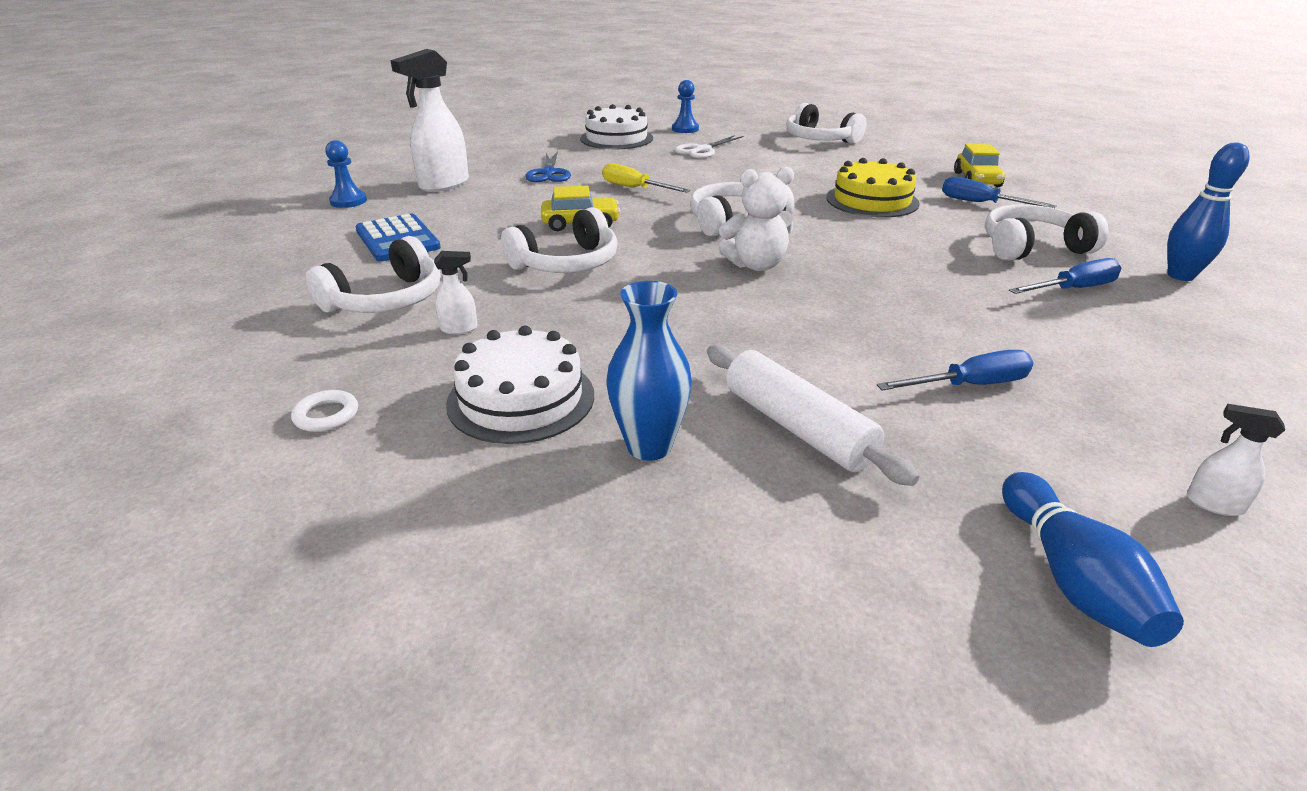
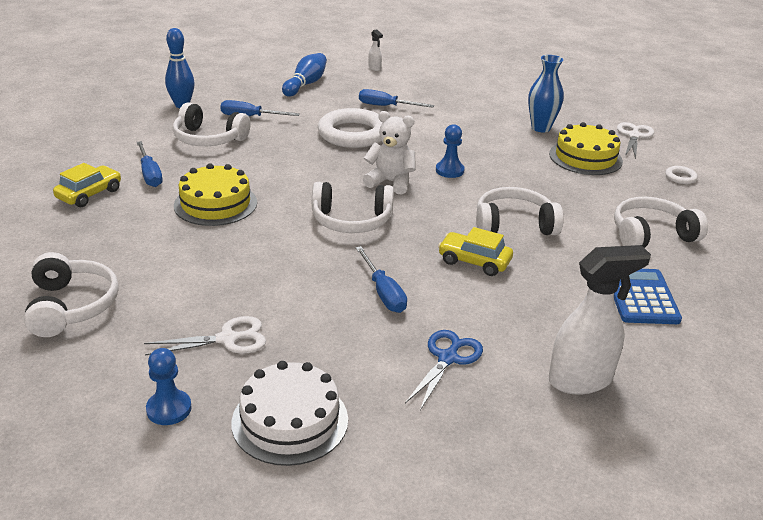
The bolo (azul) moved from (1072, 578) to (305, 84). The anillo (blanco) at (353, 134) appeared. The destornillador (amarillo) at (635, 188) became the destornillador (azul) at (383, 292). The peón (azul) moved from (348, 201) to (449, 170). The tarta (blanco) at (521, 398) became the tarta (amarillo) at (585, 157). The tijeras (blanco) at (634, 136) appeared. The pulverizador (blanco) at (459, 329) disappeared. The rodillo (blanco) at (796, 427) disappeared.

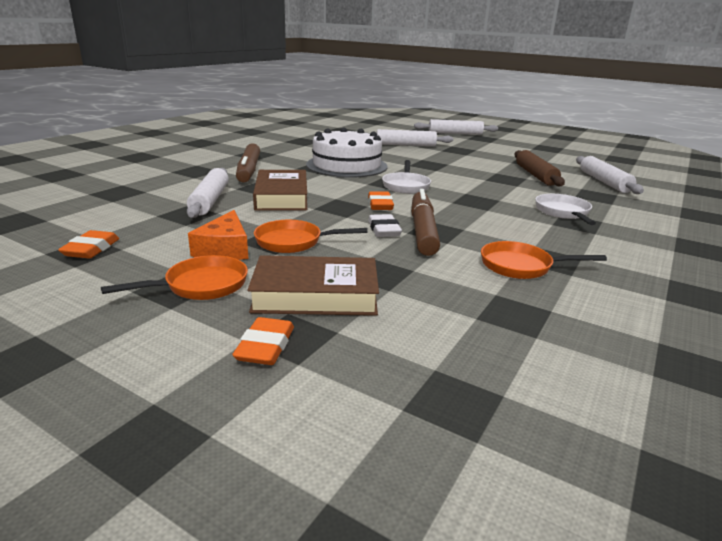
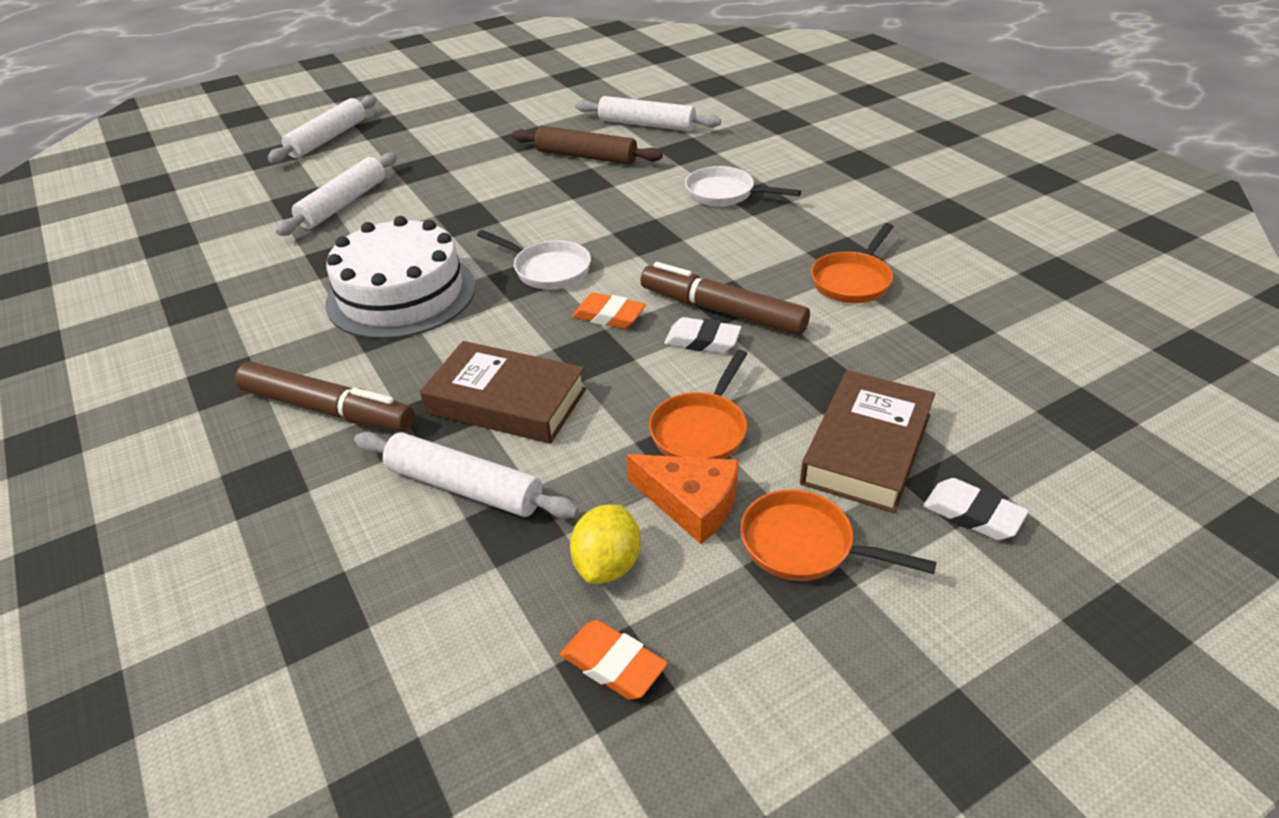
The limón (amarillo) at (607, 565) appeared. The sartén (naranja) at (201, 285) turned 60 degrees counterclockwise. The goma de borrar (naranja) at (265, 346) became the goma de borrar (blanco) at (973, 514).

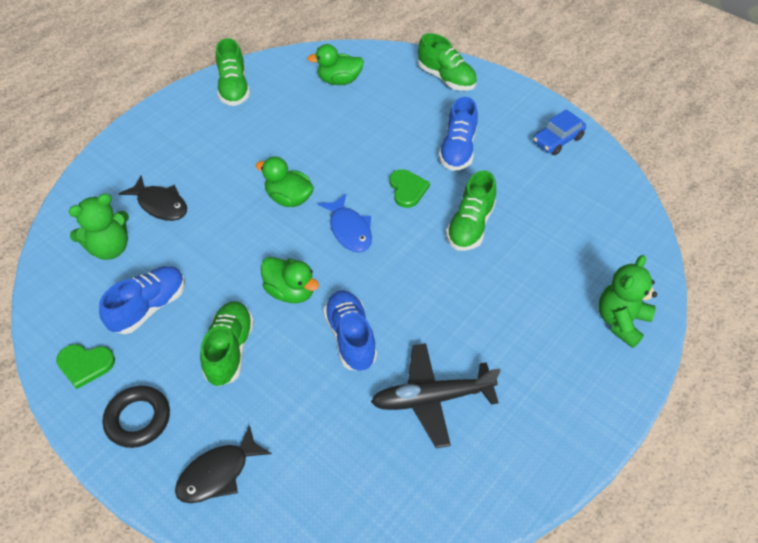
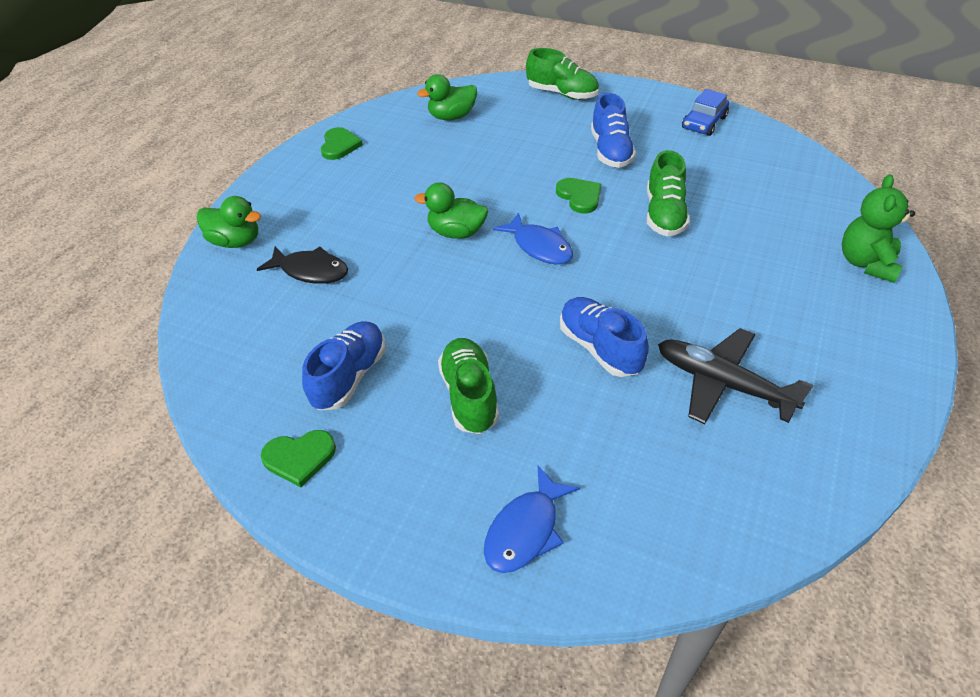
The pato (verde) moved from (290, 291) to (236, 241). The zapato (verde) at (234, 88) was replaced by the corazón (verde) at (339, 145). The pez (negro) at (218, 473) became the pez (azul) at (525, 530). The avión (negro) at (432, 398) turned 60 degrees clockwise. The osito (verde) at (110, 248) disappeared. The anillo (negro) at (138, 419) disappeared.

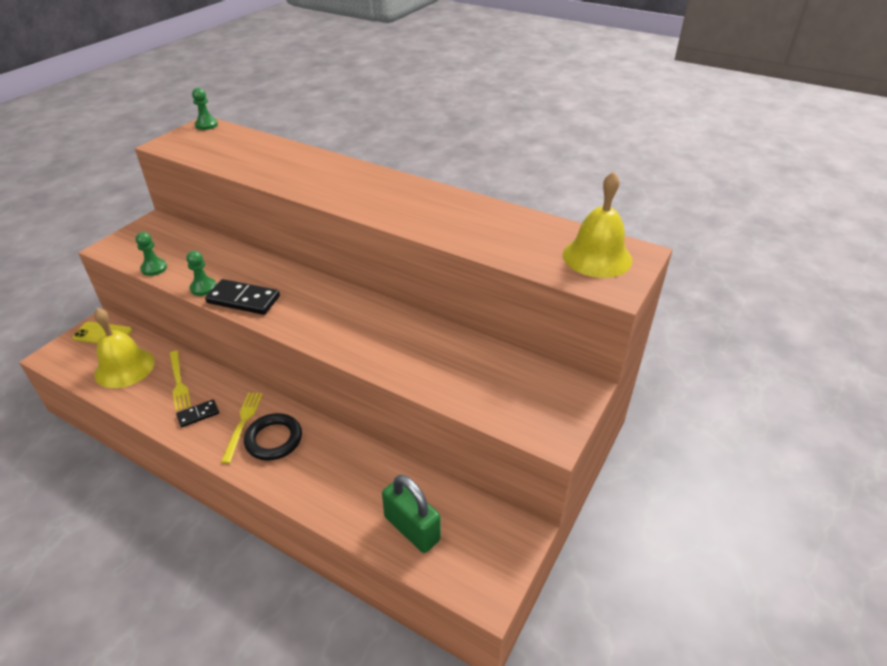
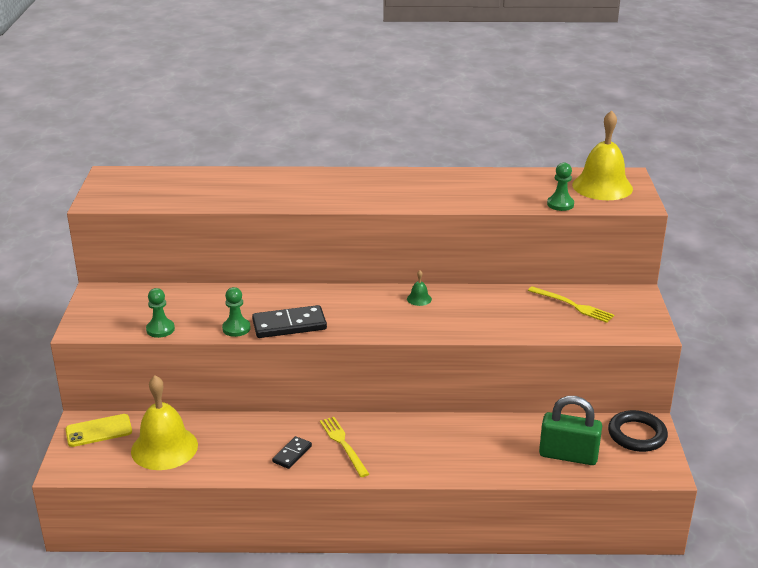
The campana (verde) at (419, 299) appeared. The tenedor (amarillo) moved from (179, 382) to (573, 305). The peón (verde) moved from (206, 125) to (560, 204). The anillo (negro) moved from (274, 439) to (637, 435).

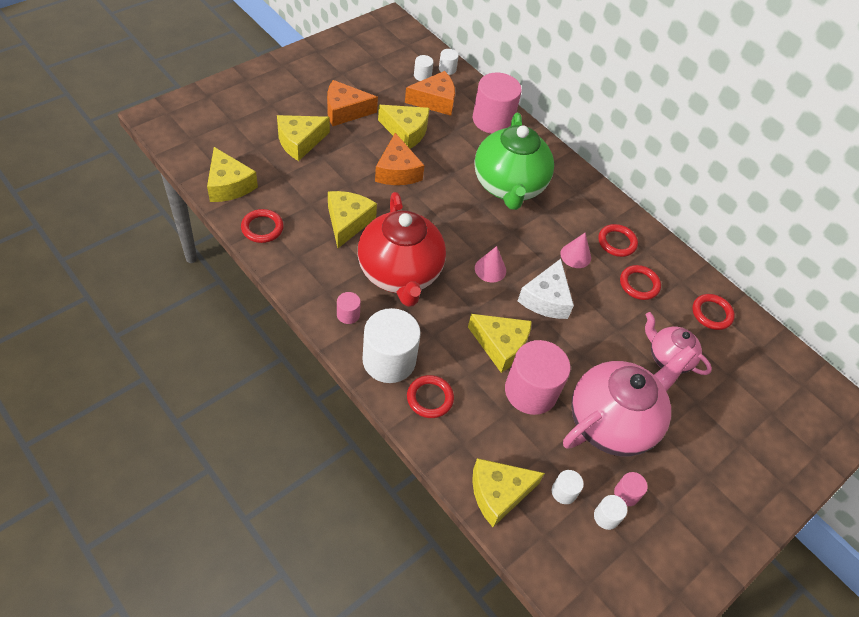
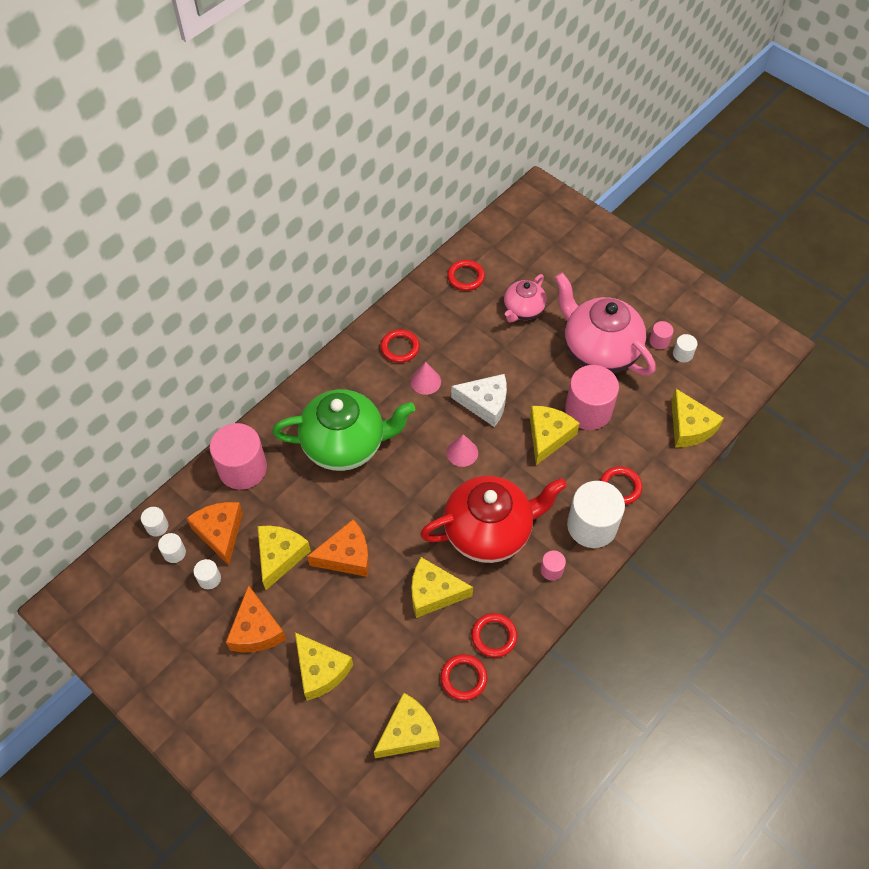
The cilindro (blanco) moved from (564, 492) to (209, 579). The anillo (rojo) moved from (639, 284) to (494, 636).

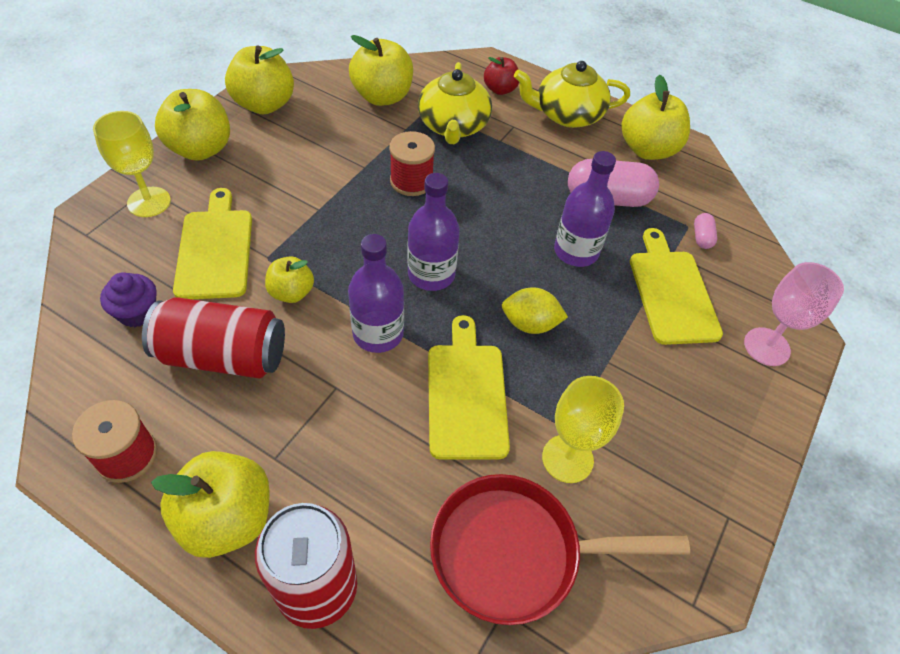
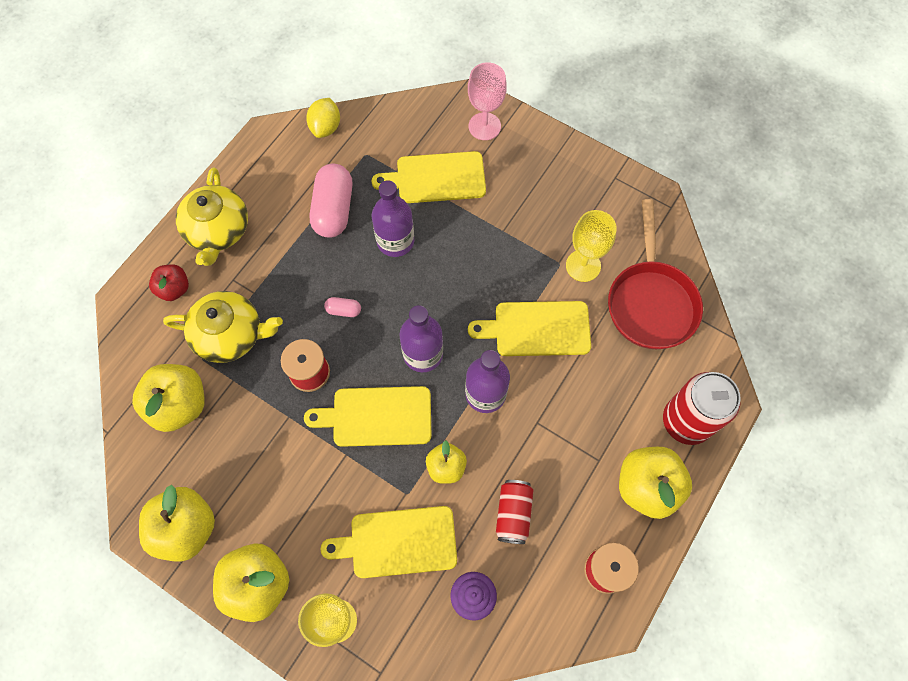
The tabla de cortar (amarillo) at (377, 416) appeared. The limón (amarillo) moved from (530, 324) to (326, 127). The cápsula (rosa) moved from (701, 237) to (343, 310). The lata (rojo) at (223, 356) changed to 0.60 times the size. The manzana (amarillo) at (647, 150) disappeared.

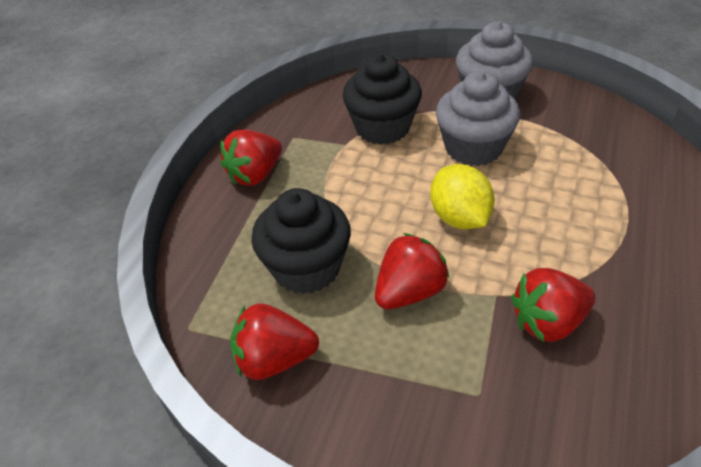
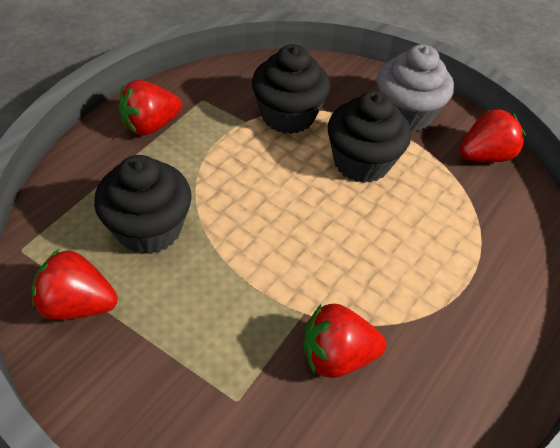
The magdalena (gris) at (473, 148) became the magdalena (negro) at (361, 162). The fresa (rojo) moved from (409, 292) to (484, 156). The limón (amarillo) at (459, 218) disappeared.

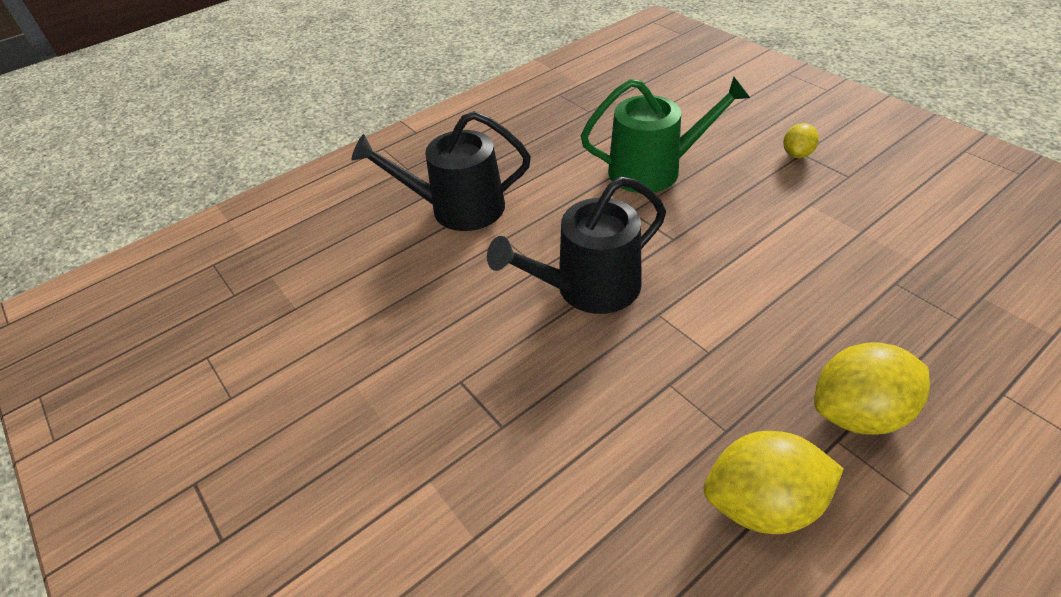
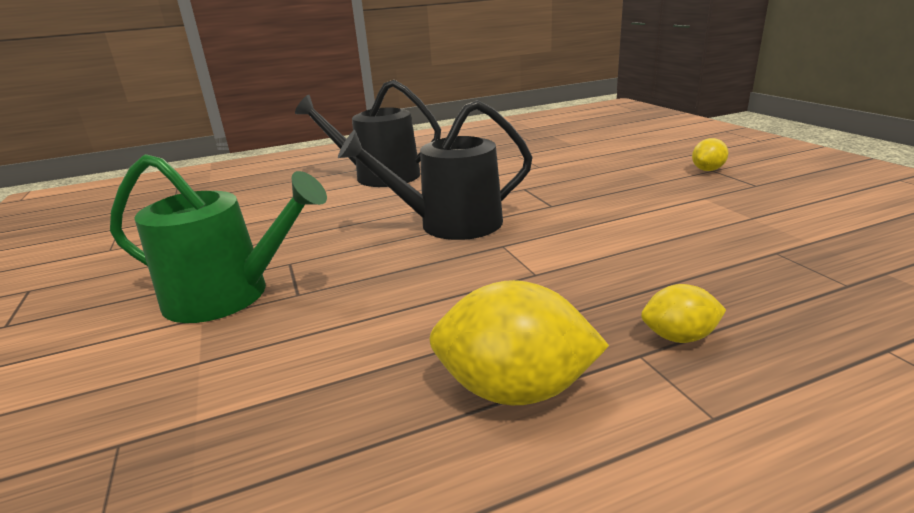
The regadera (verde) moved from (653, 170) to (228, 295). The limón (amarillo) at (858, 413) changed to 0.54 times the size.

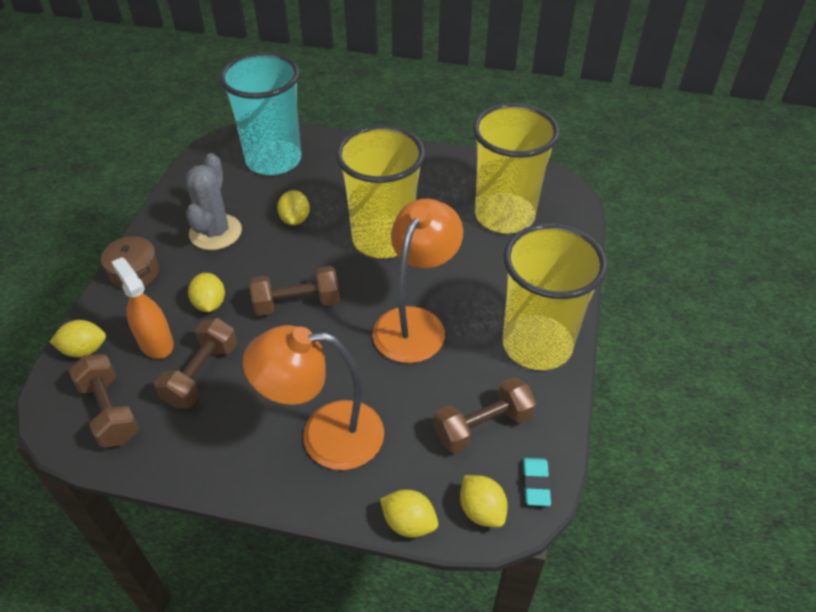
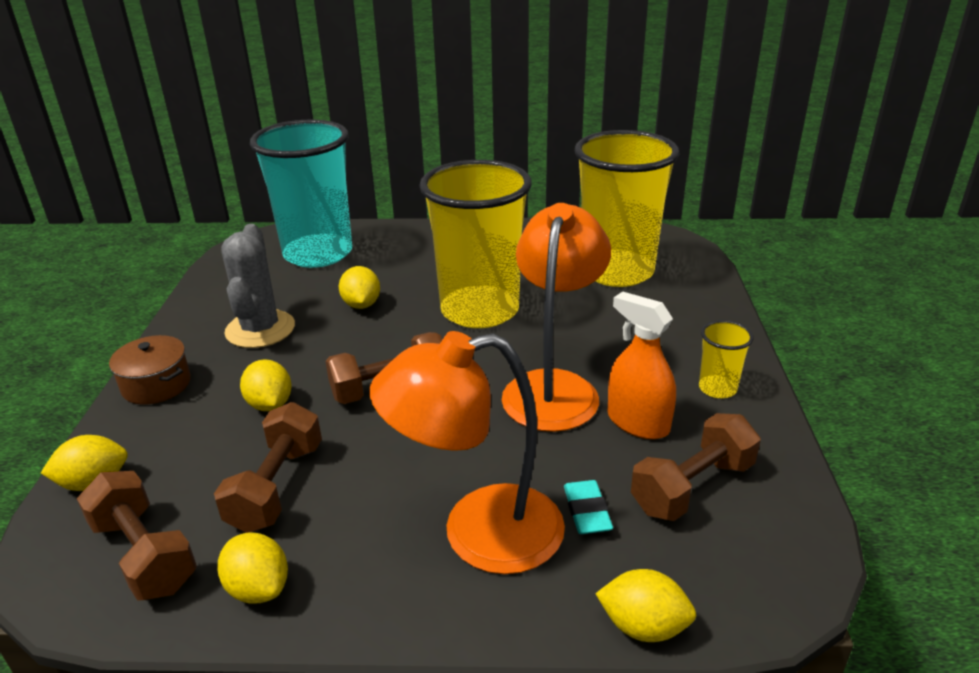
The limón (amarillo) moved from (481, 510) to (258, 588). The goma de borrar (turquesa) moved from (535, 483) to (587, 511). The pulverizador (naranja) moved from (156, 343) to (638, 423). The vaso (amarillo) at (537, 345) changed to 0.41 times the size.

